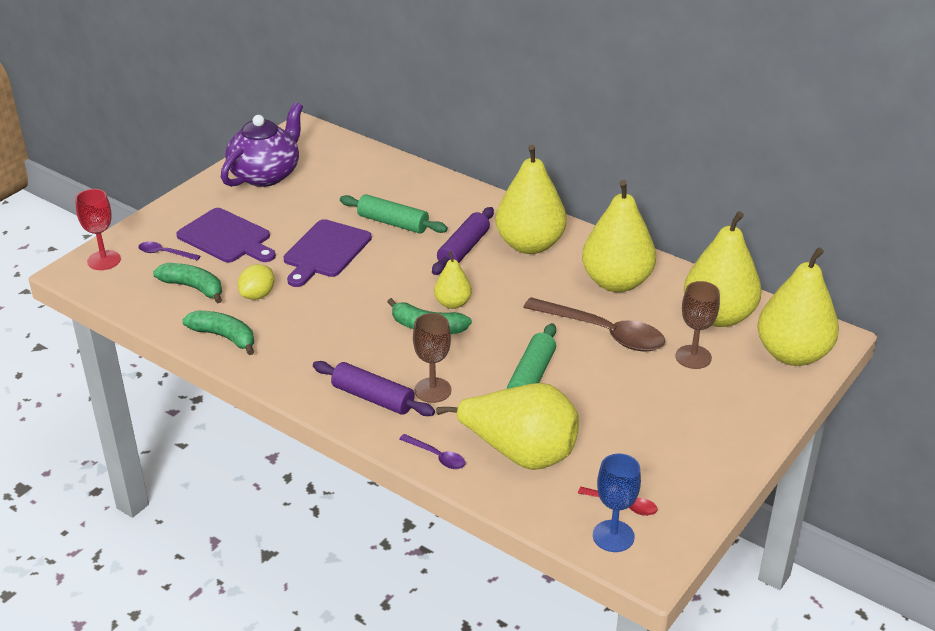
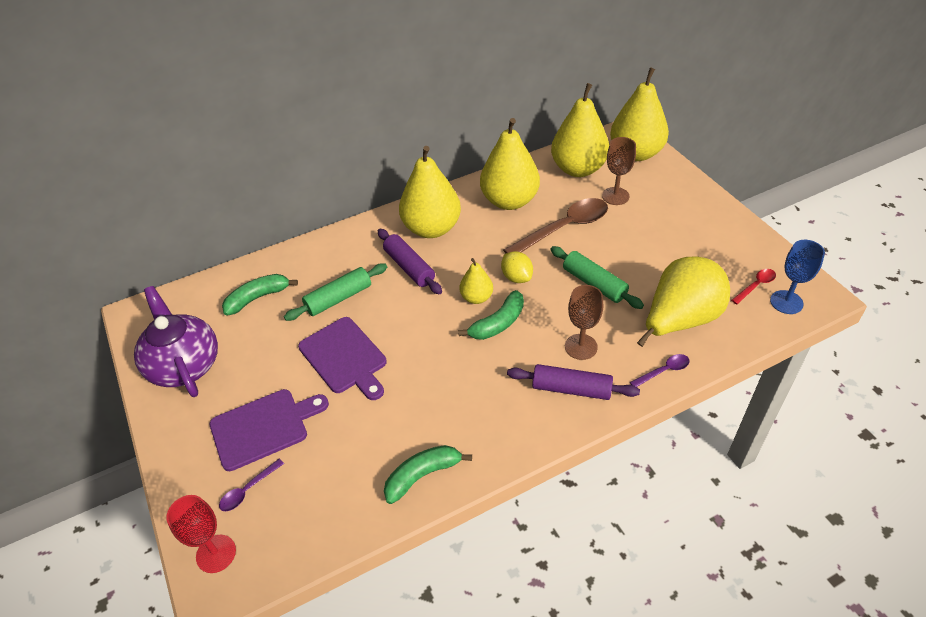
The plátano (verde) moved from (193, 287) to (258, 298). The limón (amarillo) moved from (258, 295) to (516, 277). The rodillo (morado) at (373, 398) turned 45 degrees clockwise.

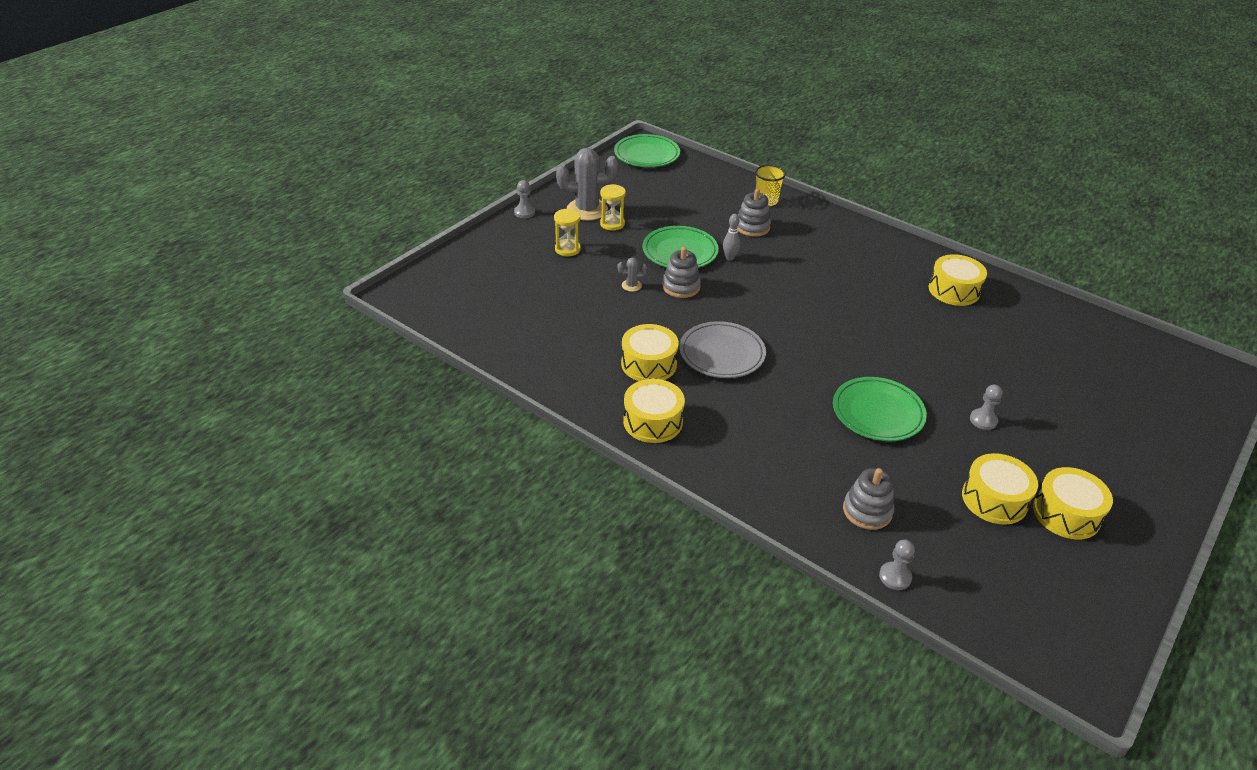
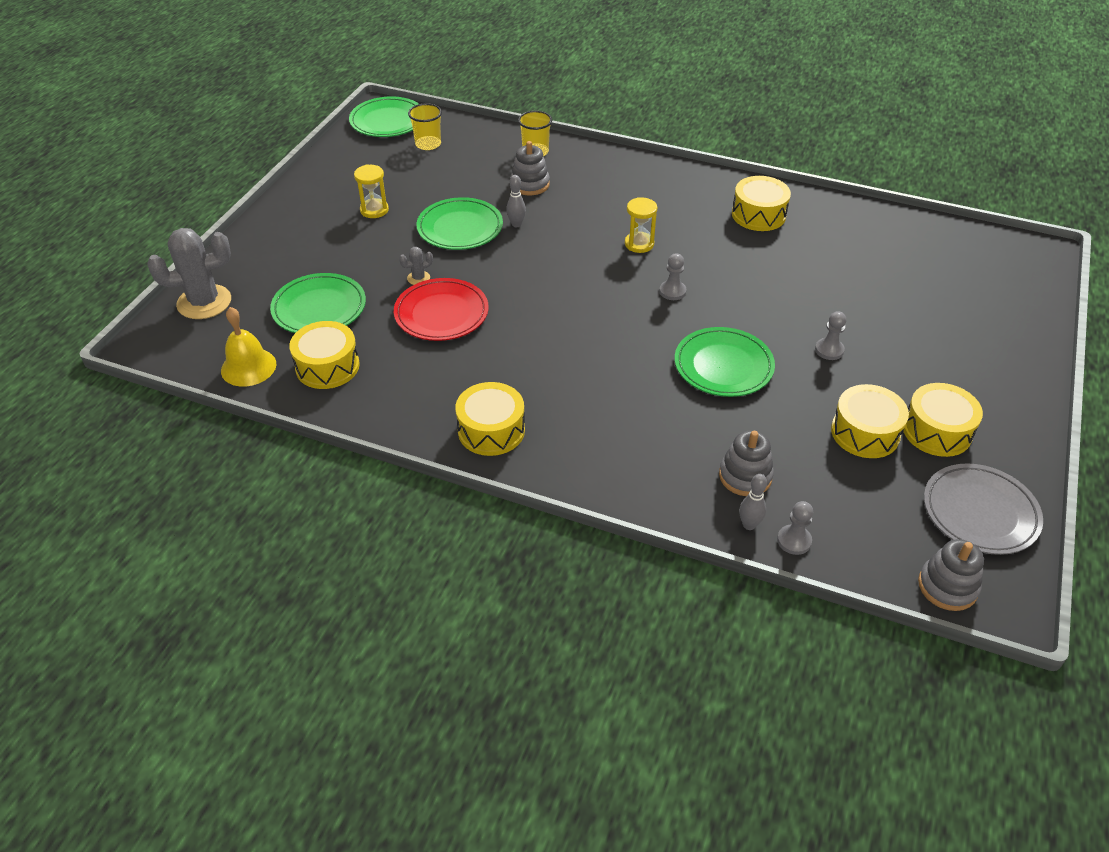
The cactus (gris) moved from (587, 210) to (204, 302). The campana (amarillo) at (248, 367) appeared. The plato (verde) at (319, 308) appeared. The tambor (amarillo) moved from (649, 364) to (327, 366). The plato (rojo) at (441, 314) appeared. The vaso (amarillo) at (428, 144) appeared. The reloj de arena (amarillo) moved from (567, 249) to (639, 244). The peón (gris) moved from (524, 212) to (672, 291). The bolo (gris) at (749, 525) appeared. The juguete apilable (gris) moved from (681, 287) to (947, 586). The plato (gris) moved from (722, 354) to (980, 512).

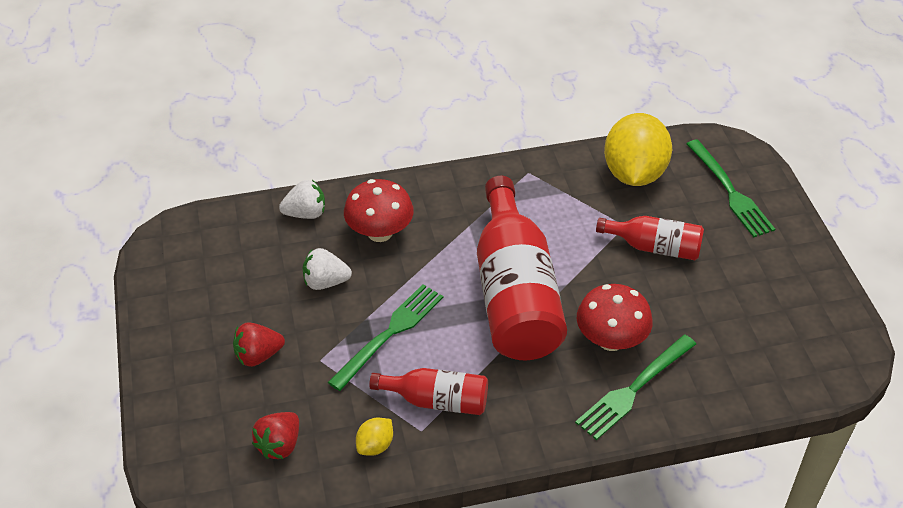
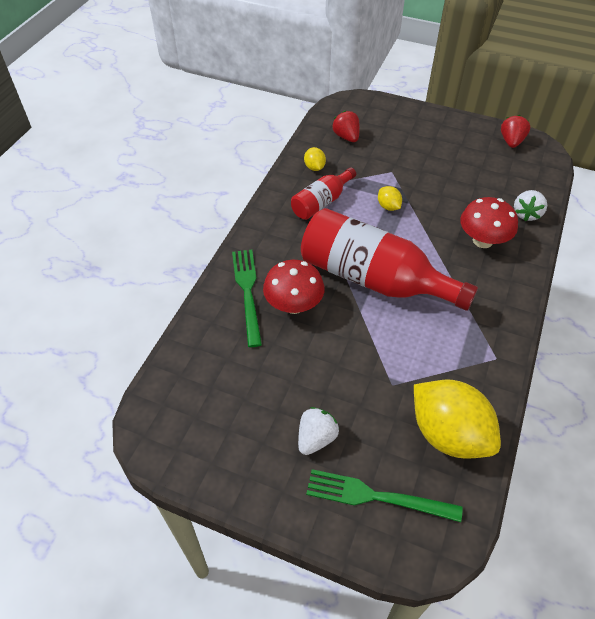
The fresa (blanco) moved from (325, 282) to (316, 438). The tenedor (verde) at (390, 333) was replaced by the limón (amarillo) at (388, 206). The fresa (rojo) moved from (258, 355) to (511, 141). The botella (rojo) at (654, 247) disappeared.

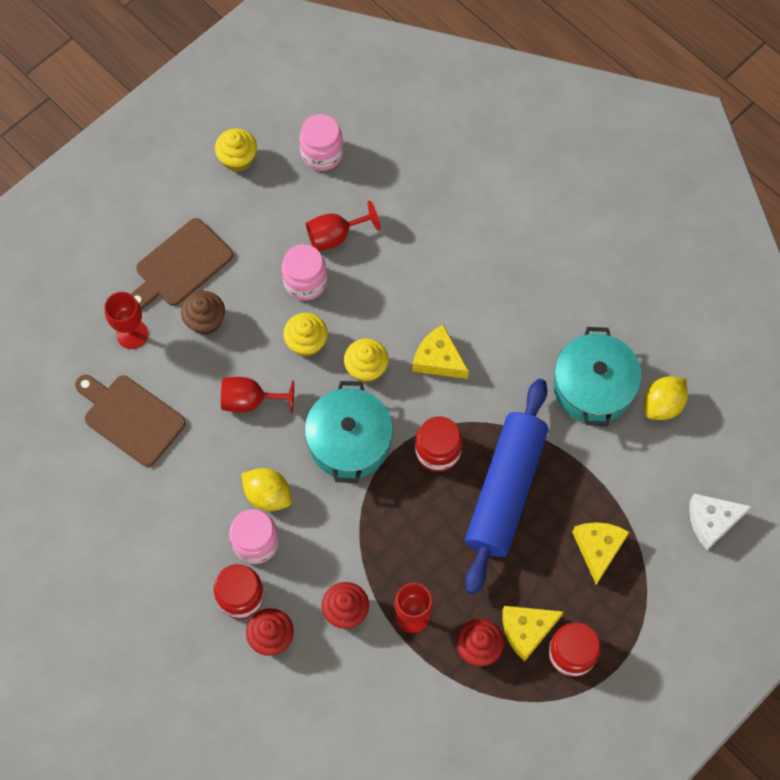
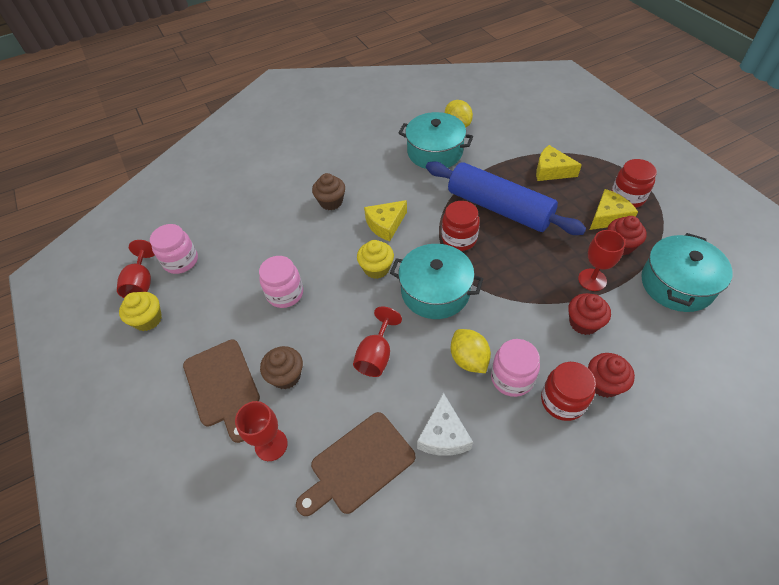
The copa (rojo) moved from (335, 236) to (142, 283). The magdalena (marrón) at (331, 202) appeared. The queso (blanco) moved from (712, 521) to (443, 435). The limón (amarillo) at (268, 495) turned 75 degrees counterclockwise. The queso (amarillo) at (526, 630) turned 120 degrees counterclockwise. The olla (turquesa) at (677, 284) appeared. The magdalena (amarillo) at (306, 342) disappeared.

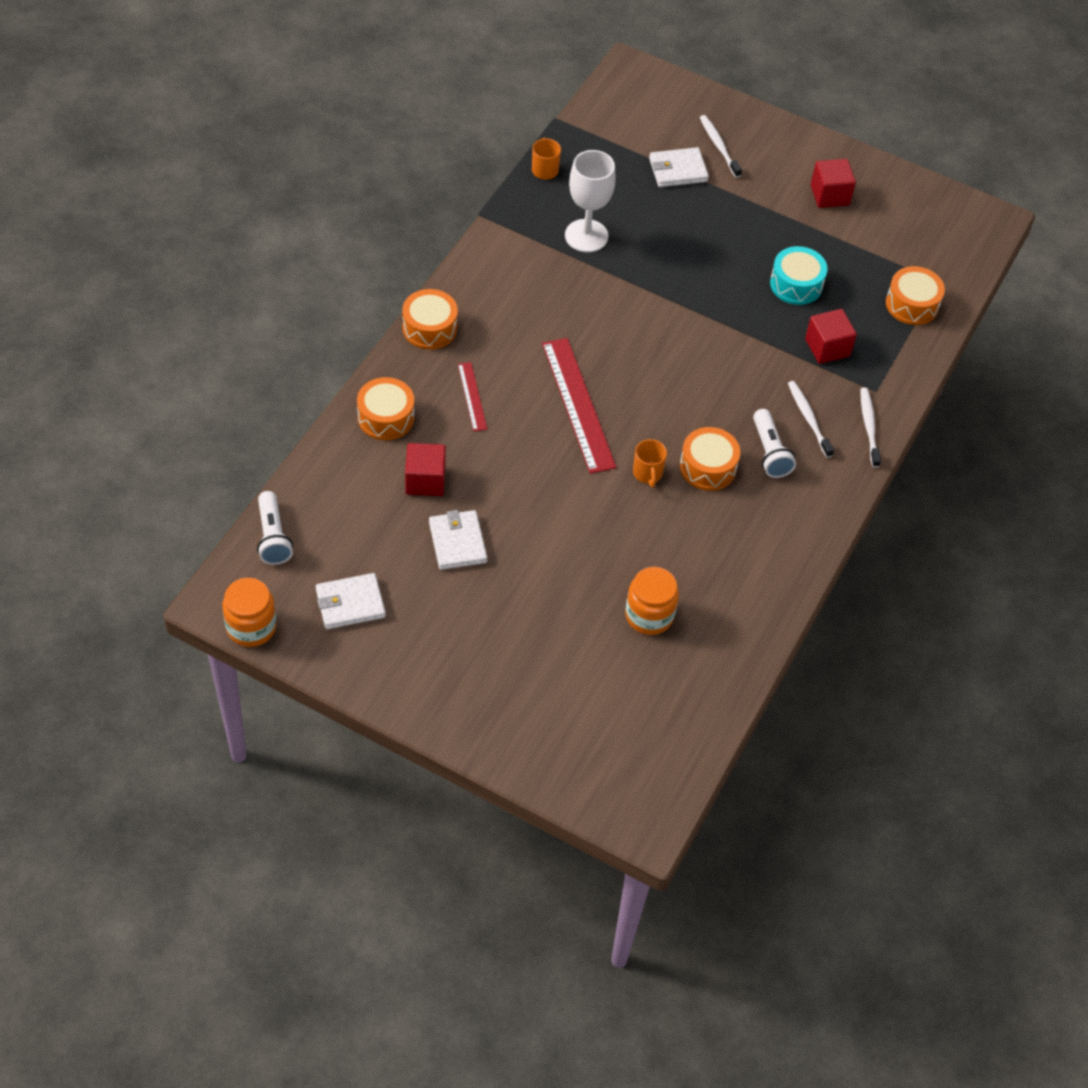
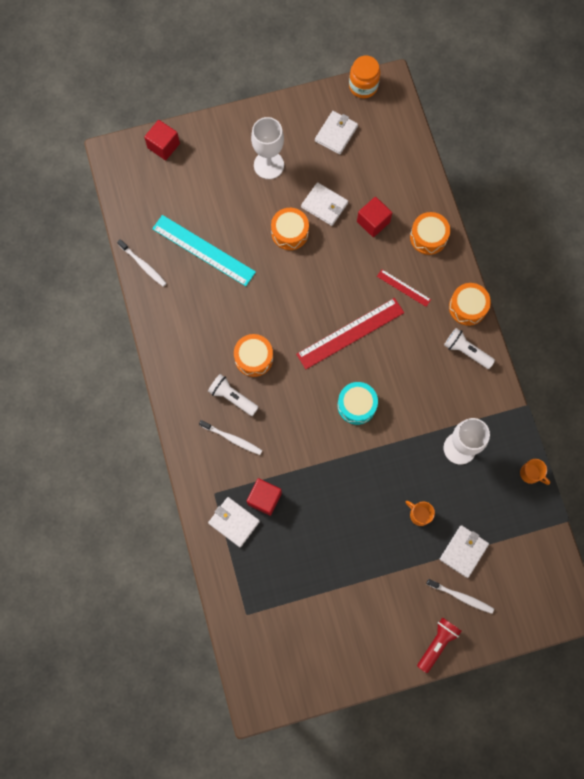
The cepillo de dientes (blanco) moved from (869, 426) to (143, 265). The cubo (rojo) moved from (829, 195) to (163, 146). The tarro (naranja) at (649, 615) was replaced by the regla (turquesa) at (204, 250). The cartera (blanco) at (234, 522) appeared. The copa (blanco) at (268, 165) appeared. The tambor (naranja) moved from (912, 304) to (290, 232). The regla (rojo) at (578, 404) turned 60 degrees counterclockwise. The tambor (turquesa) moved from (796, 284) to (356, 405). The taza (naranja) moved from (647, 473) to (419, 514). The lámpara de mano (rojo) at (437, 643) appeared. The lámpara de mano (blanco) moved from (273, 537) to (466, 351).

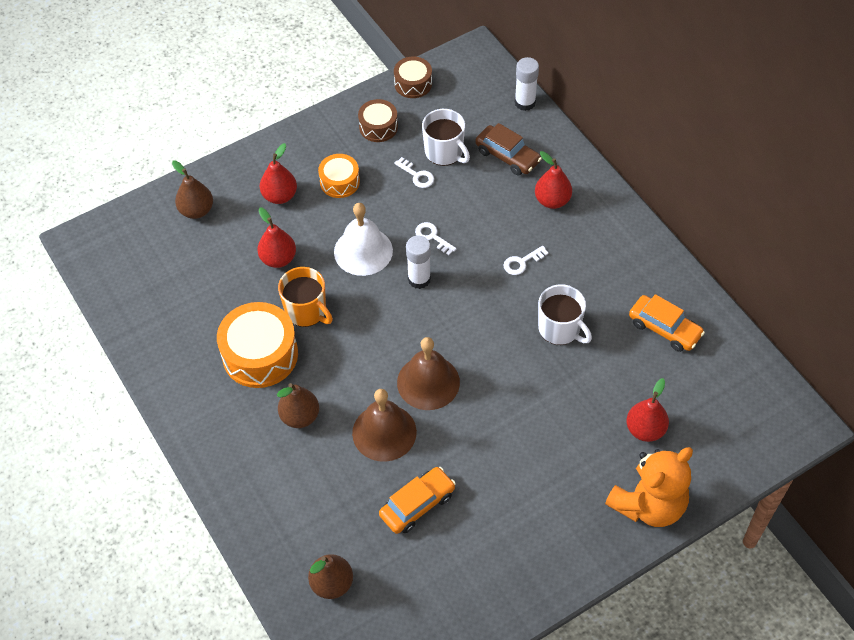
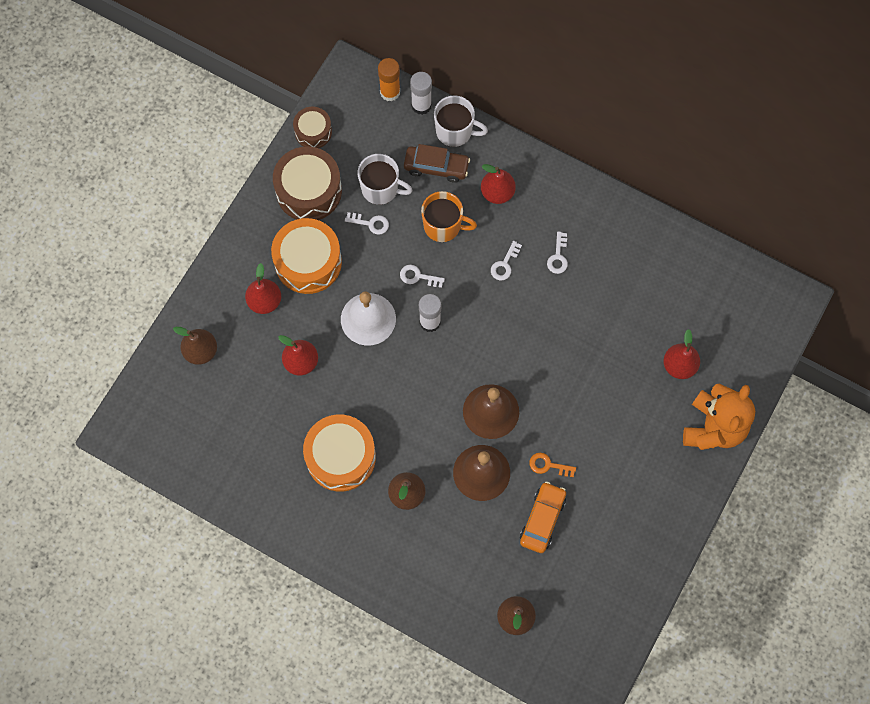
The tambor (naranja) at (339, 182) changed to 1.75 times the size. The tambor (marrón) at (378, 127) changed to 1.75 times the size. The barra de pegamento (naranja) at (390, 92) appeared. The taza (naranja) moved from (306, 311) to (443, 226). The taza (blanco) moved from (560, 329) to (455, 131). The llave (naranja) at (548, 465) appeared. The llave (blanco) at (558, 256) appeared. The coche (naranja) at (664, 329) disappeared.

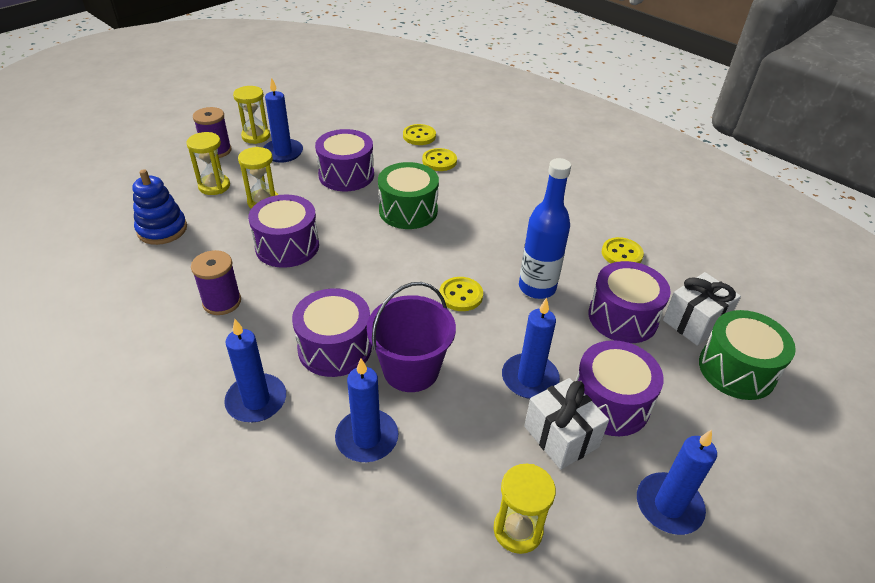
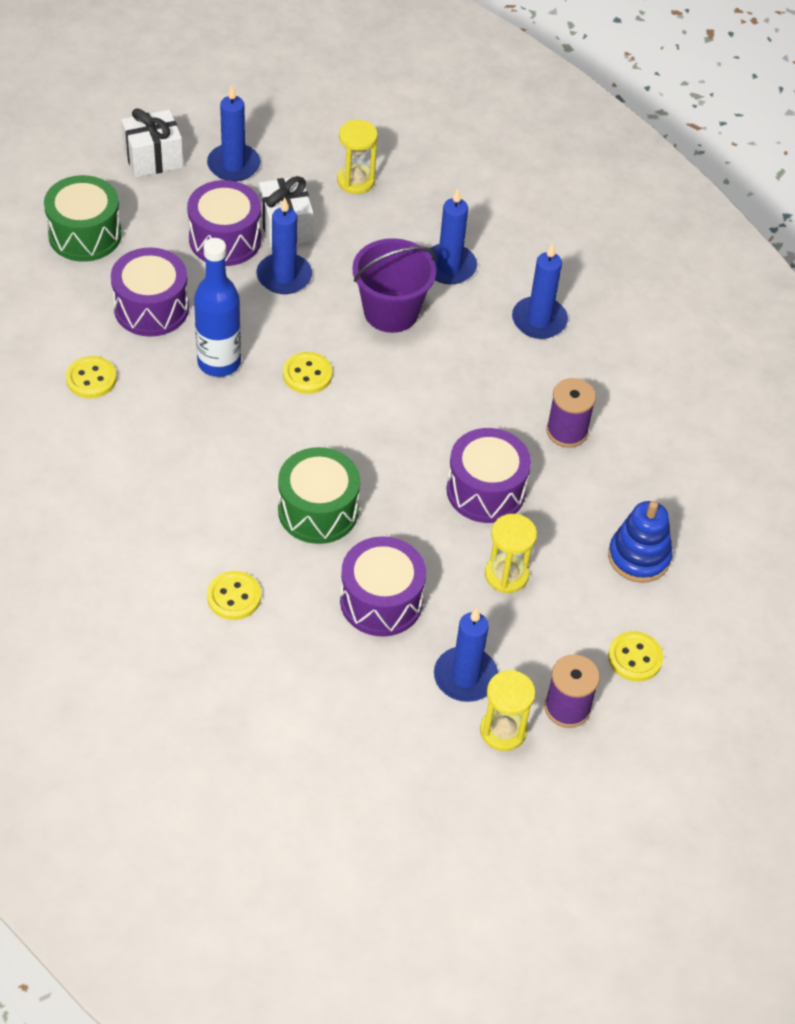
The regalo (blanco) moved from (694, 322) to (153, 158). The botón (amarillo) moved from (419, 136) to (635, 658). The reloj de arena (amarillo) at (214, 186) disappeared. The tambor (morado) at (335, 348) disappeared.

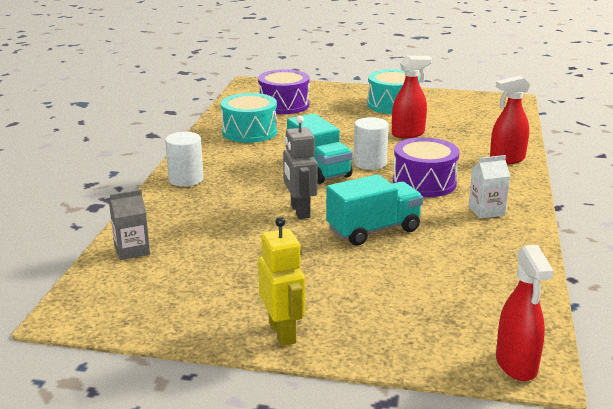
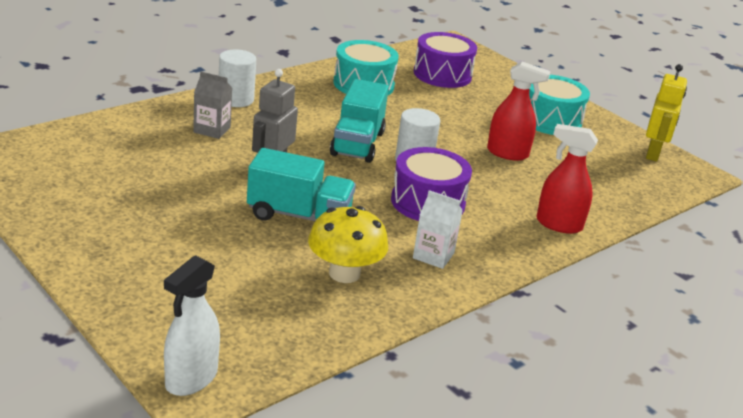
The pulverizador (rojo) at (516, 365) became the pulverizador (blanco) at (191, 379). The cartón de leche (gris) moved from (132, 250) to (212, 130). The seta (amarillo) at (344, 273) appeared. The robot (amarillo) moved from (282, 333) to (653, 153).

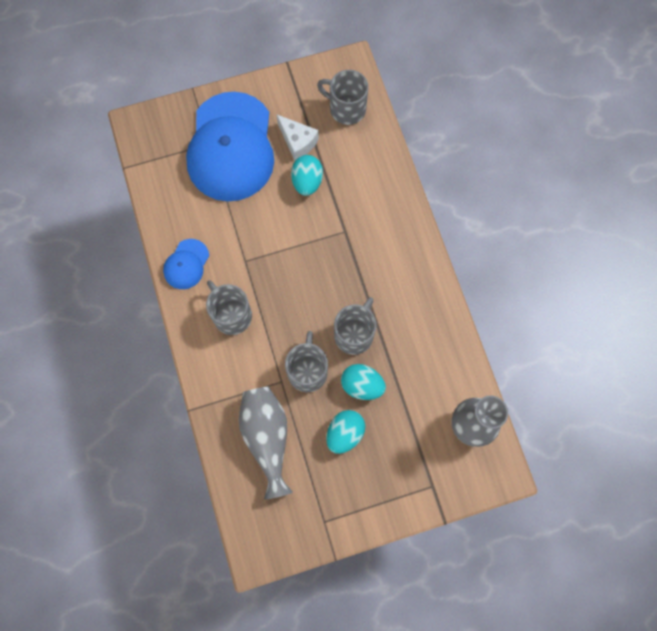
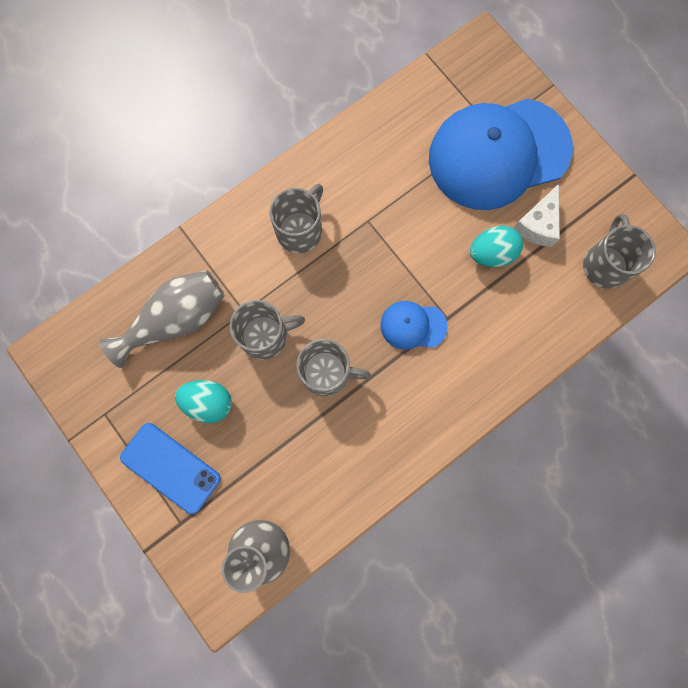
The móvil (azul) at (170, 468) appeared. The gorra (azul) moved from (186, 264) to (413, 325). The huevo (turquesa) at (362, 385) disappeared.

